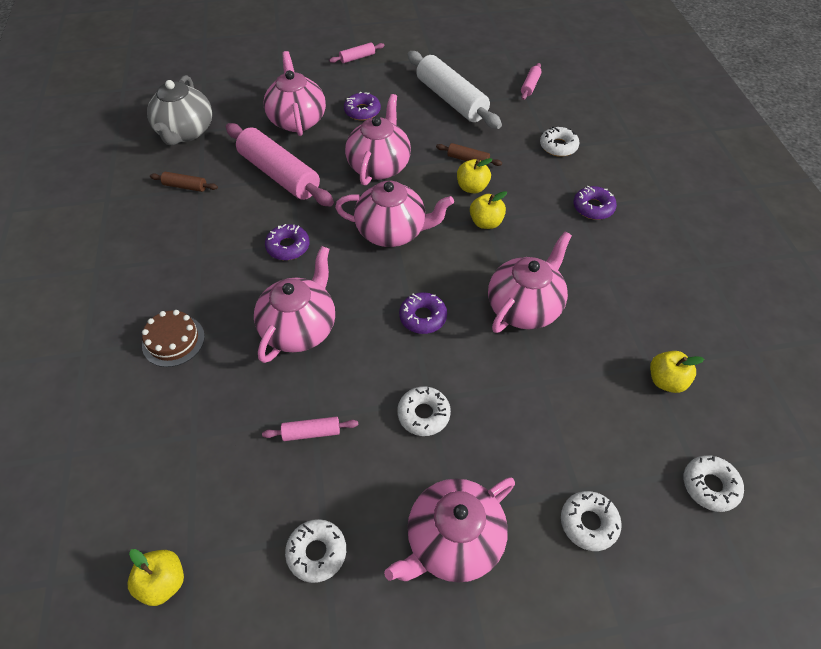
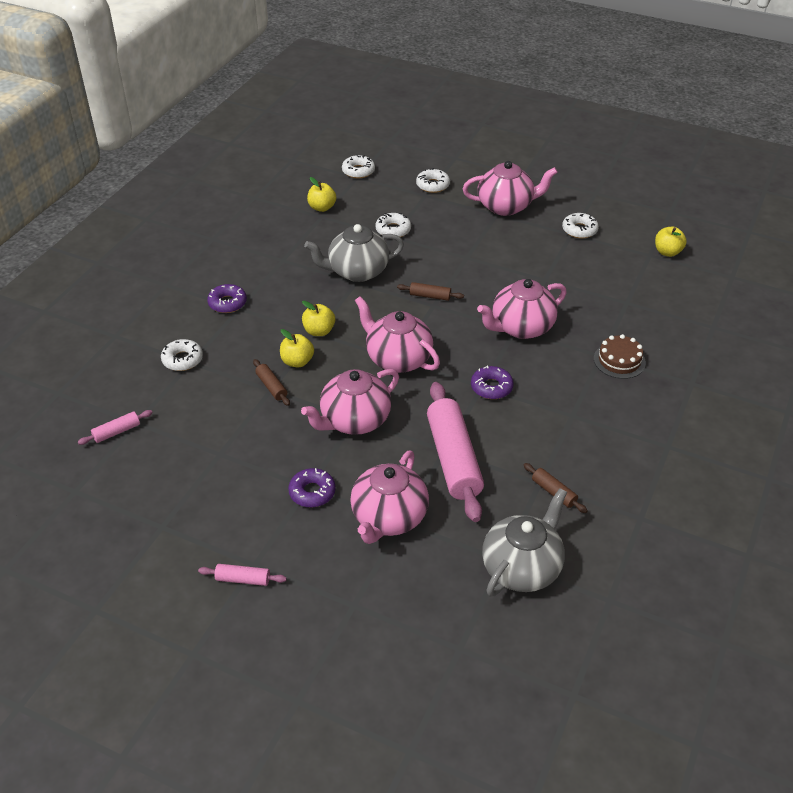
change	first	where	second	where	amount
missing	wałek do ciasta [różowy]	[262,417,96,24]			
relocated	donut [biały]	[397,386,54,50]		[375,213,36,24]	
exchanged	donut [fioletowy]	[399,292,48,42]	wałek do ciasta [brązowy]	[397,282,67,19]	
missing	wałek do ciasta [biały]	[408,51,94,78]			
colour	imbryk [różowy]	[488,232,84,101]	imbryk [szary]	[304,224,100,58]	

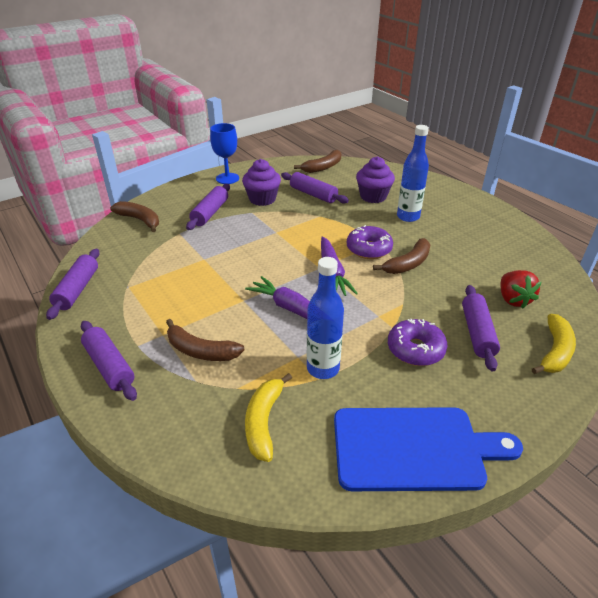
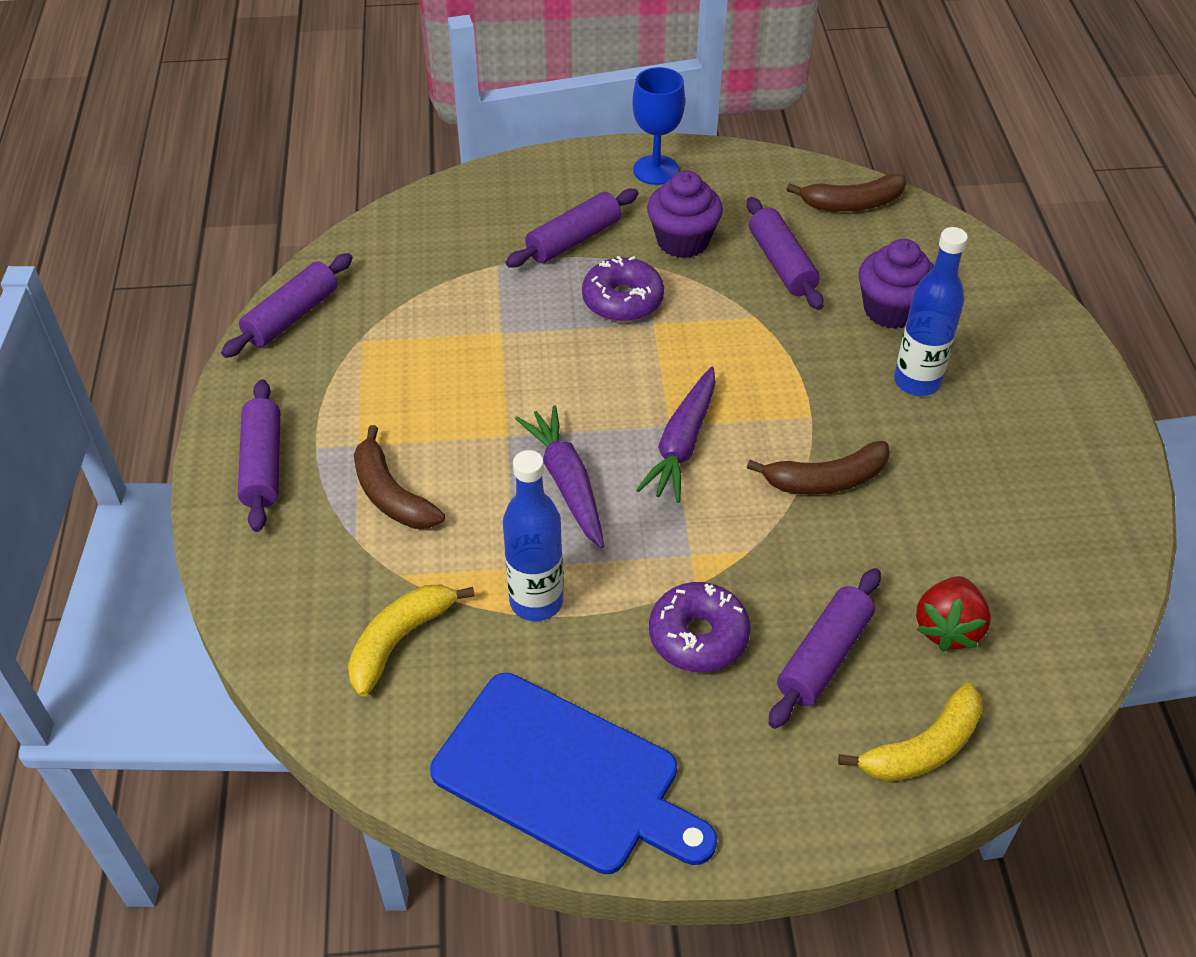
change	first	where	second	where	amount
missing	banan [brązowy]	[110,201,49,31]			
relocated	donut [fioletowy]	[347,225,46,34]		[582,256,82,66]	

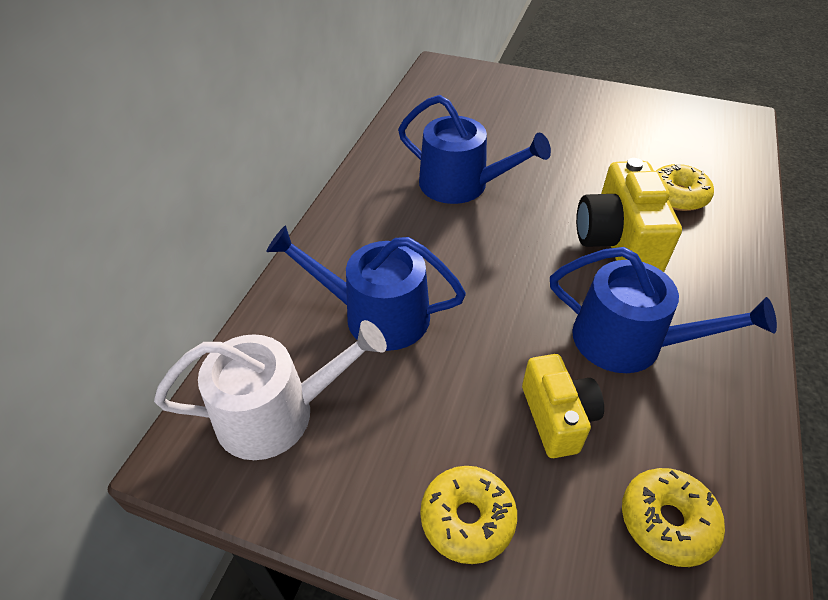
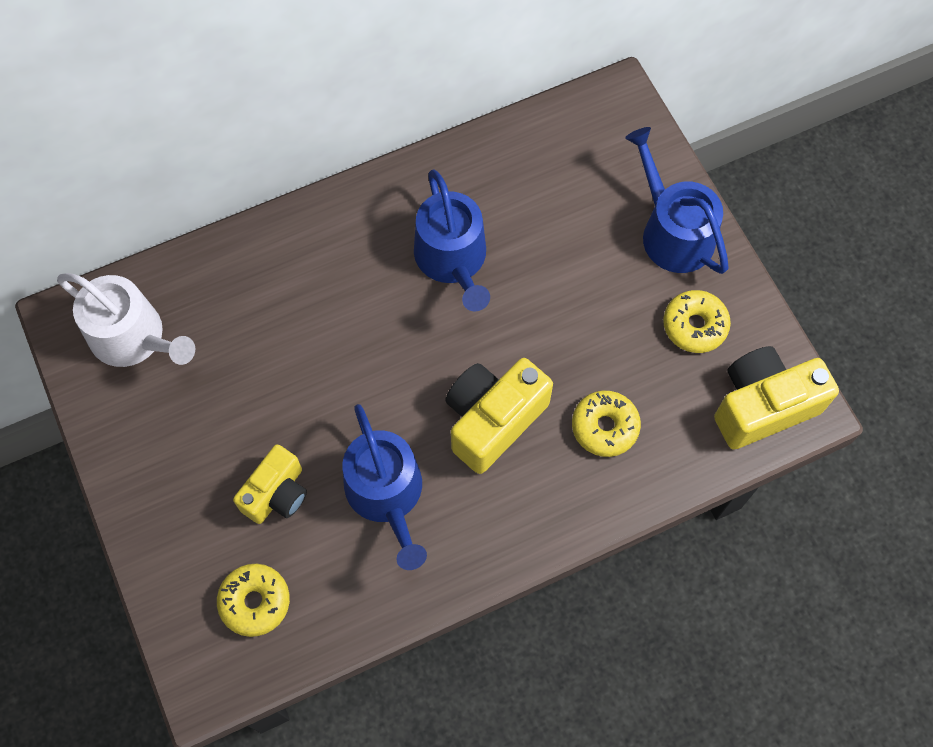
change	first	where	second	where	amount
relocated	konewka [niebieski]	[266,226,200,125]		[625,127,104,147]	
relocated	donut [żółty]	[420,466,97,98]		[663,290,68,63]	
appeared			aparat fotograficzny [żółty]	[714,346,125,103]	

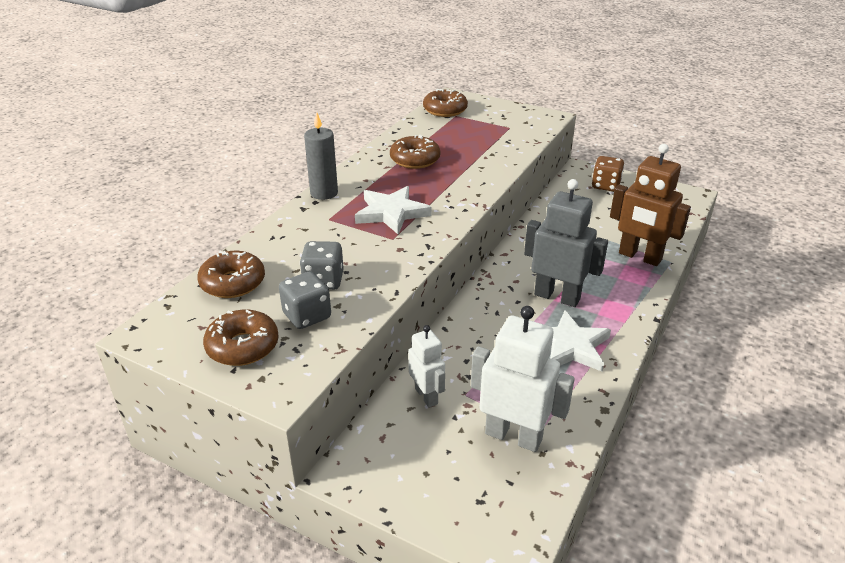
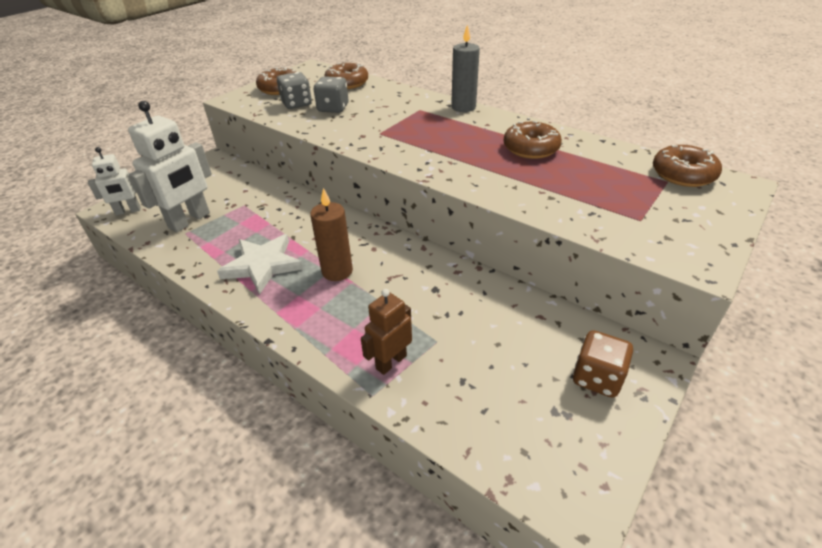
change	first	where	second	where	amount
missing	gwiazda [biały]	[355,186,77,49]			
relocated	robot [biały]	[408,325,37,83]		[88,147,53,68]	
exchanged	robot [szary]	[524,179,84,128]	świeca [brązowy]	[310,188,43,93]	
size	robot [brązowy]	[610,144,81,122]		[361,289,51,86]	x0.59

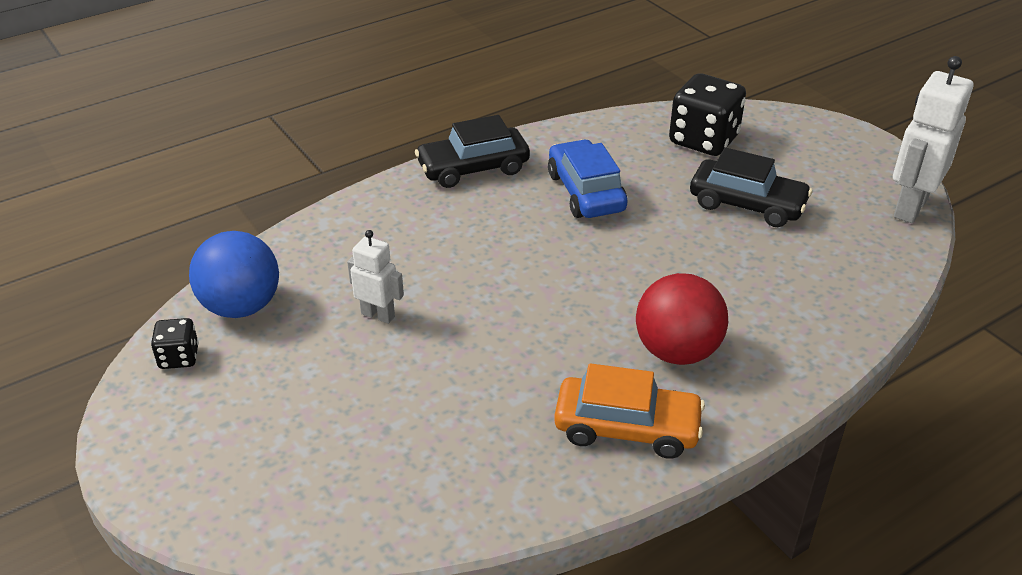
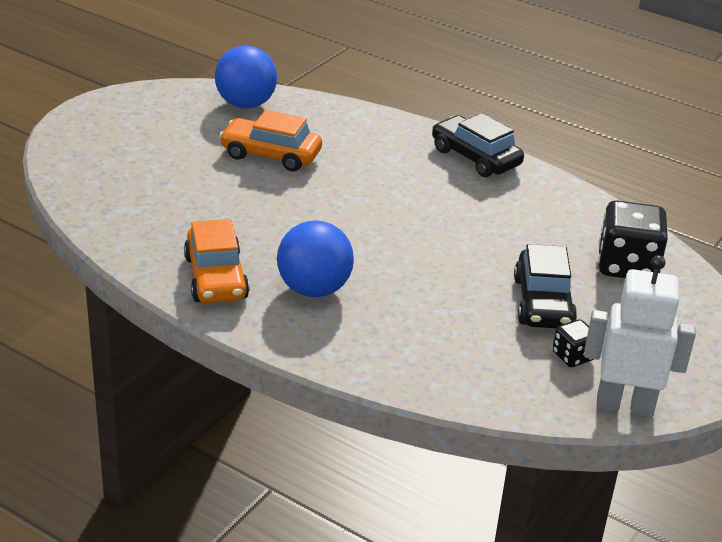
change	first	where	second	where	amount
relocated	kostka do gry [czarny]	[151,318,48,51]		[553,319,40,48]	
exchanged	robot [biały]	[347,230,57,94]	samochód [pomarańczowy]	[219,110,103,61]	
missing	samochód [niebieski]	[548,139,80,79]			
colour	piłka [czerwony]	[636,273,92,92]	piłka [niebieski]	[277,220,77,77]	

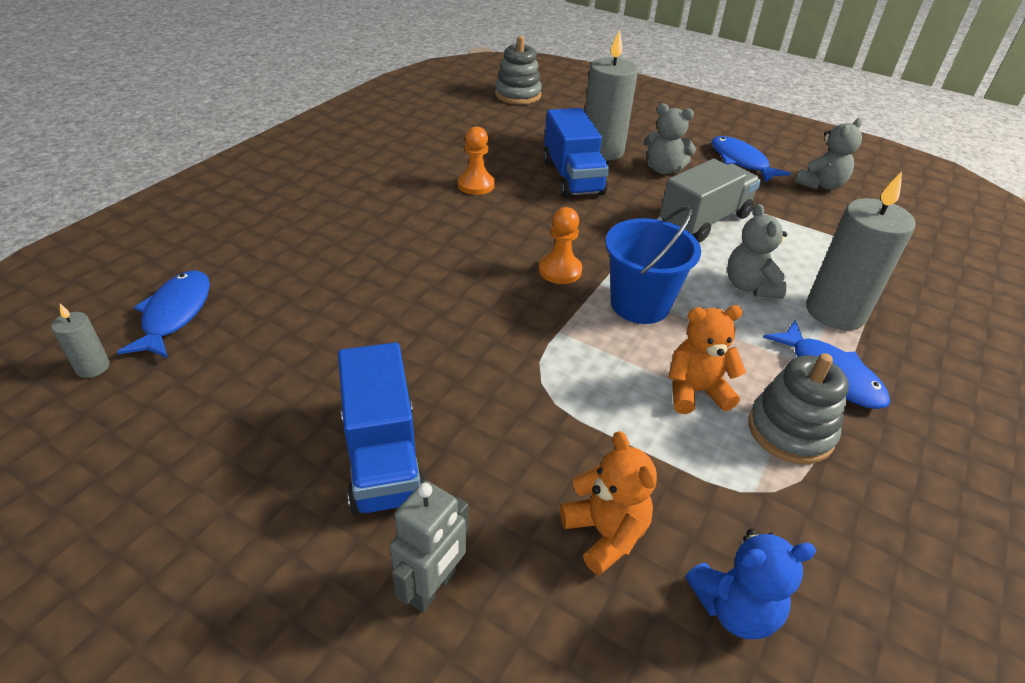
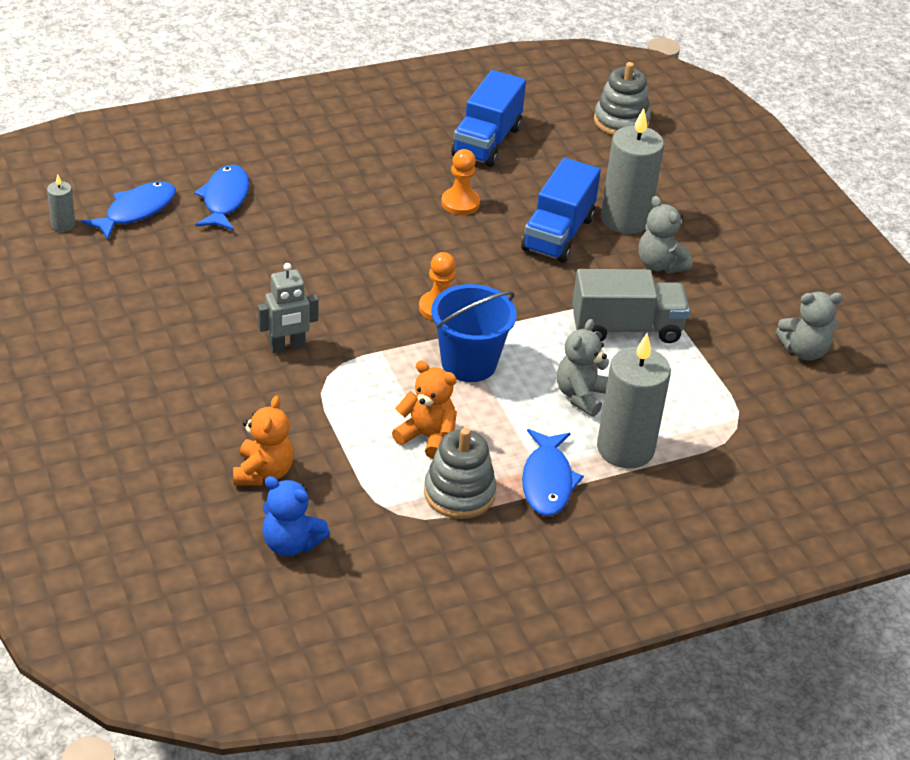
change	first	where	second	where	amount
relocated	ciężarówka [niebieski]	[338,342,88,174]		[451,70,75,97]	
relocated	robot [szary]	[390,481,78,131]		[258,263,61,90]	
relocated	ryba [niebieski]	[712,136,79,46]		[194,165,55,66]	

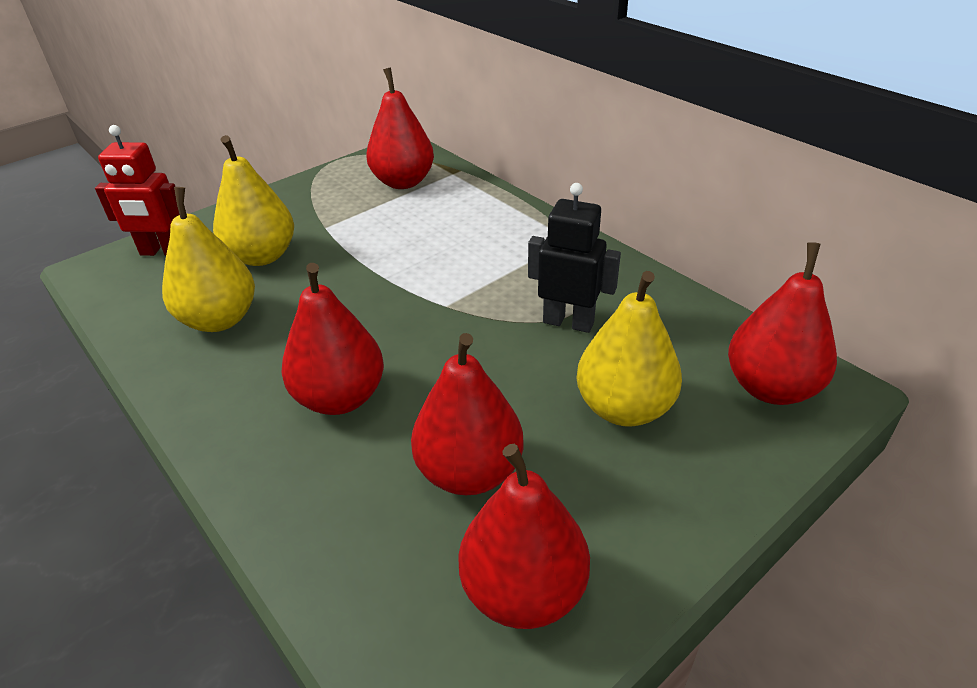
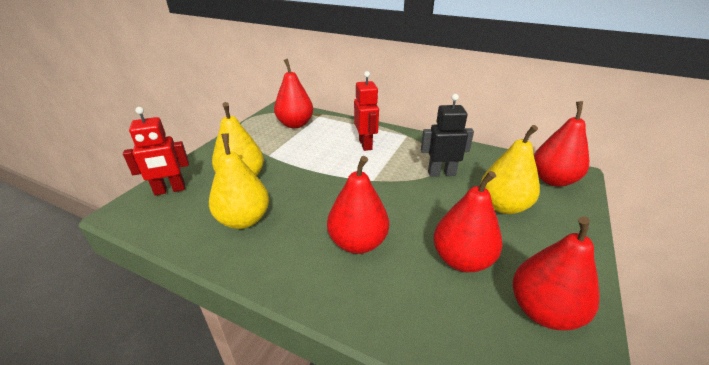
change	first	where	second	where	amount
appeared			robot [czerwony]	[354,71,25,80]	

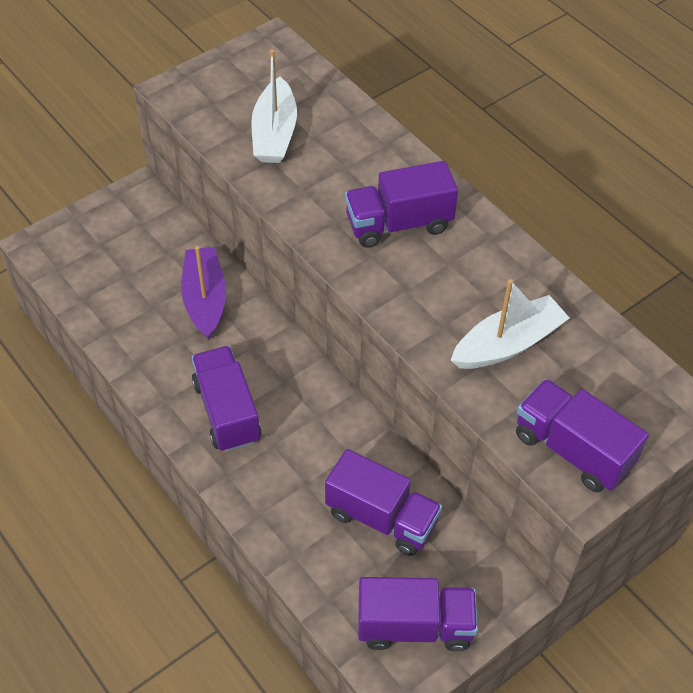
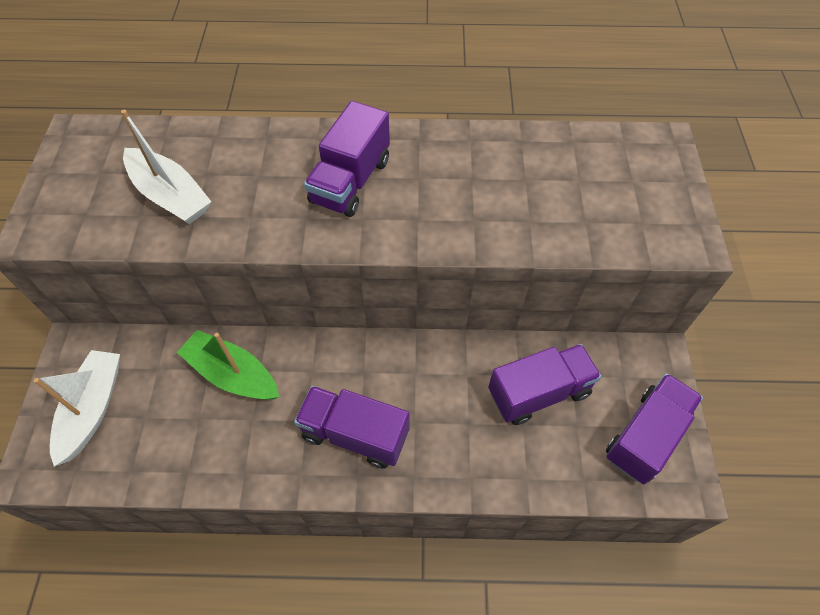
change	first	where	second	where	amount
colour	łódka [fioletowy]	[181,246,45,94]	łódka [zielony]	[177,330,102,70]	
relocated	łódka [biały]	[451,279,118,90]		[34,350,86,117]	
missing	ciężarówka [fioletowy]	[516,379,133,113]			

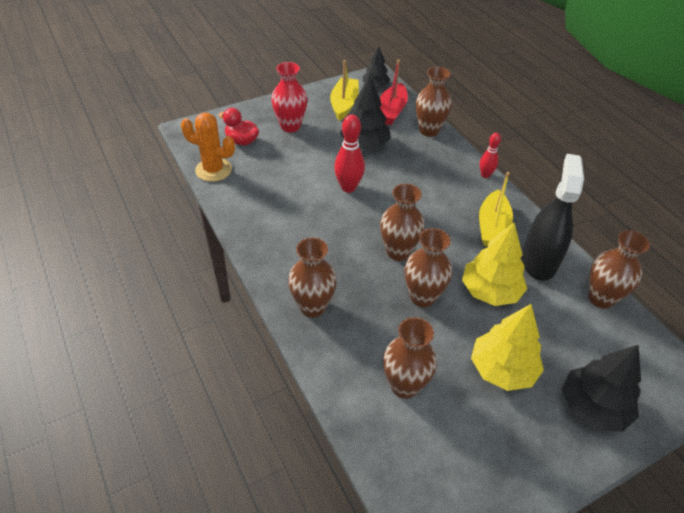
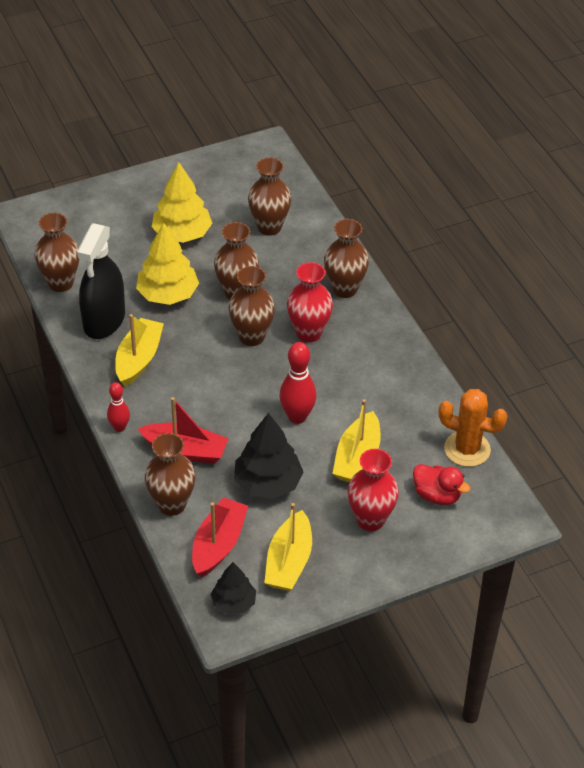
change	first	where	second	where	amount
missing	drzewko [czarny]	[562,345,79,87]			
appeared			łódka [czerwony]	[138,397,91,67]	
appeared			wazon [czerwony]	[287,262,46,80]	
appeared			łódka [żółty]	[332,399,49,84]	

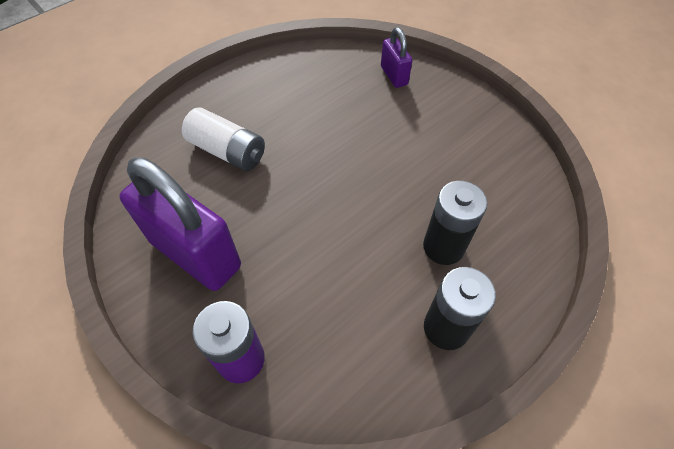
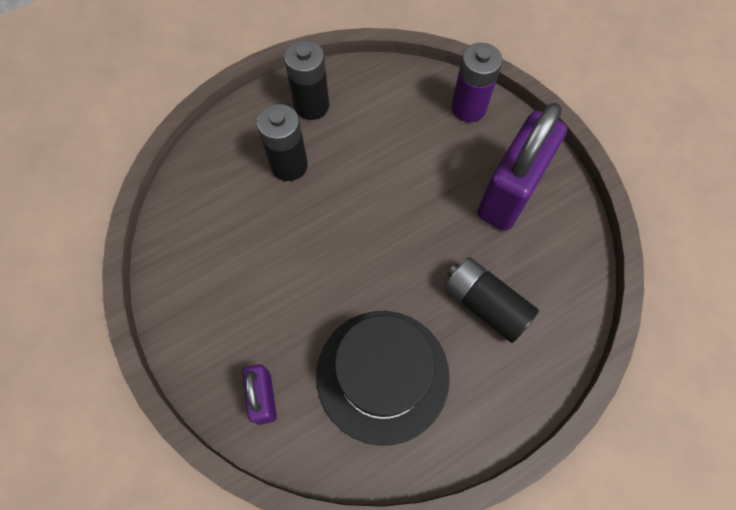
change	first	where	second	where	amount
spun	kłódka [fioletowy]	[119,157,122,134]		[477,103,90,128]	75 degrees clockwise
colour	bateria [biały]	[182,107,83,64]	bateria [czarny]	[444,257,95,86]	
appeared			kapelusz [czarny]	[317,311,133,135]	

